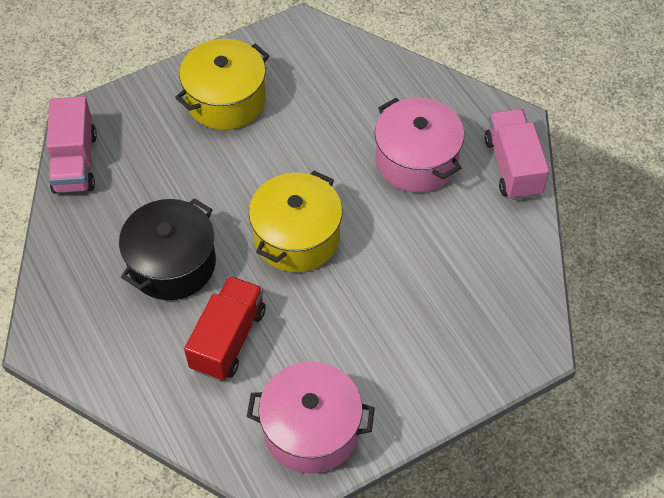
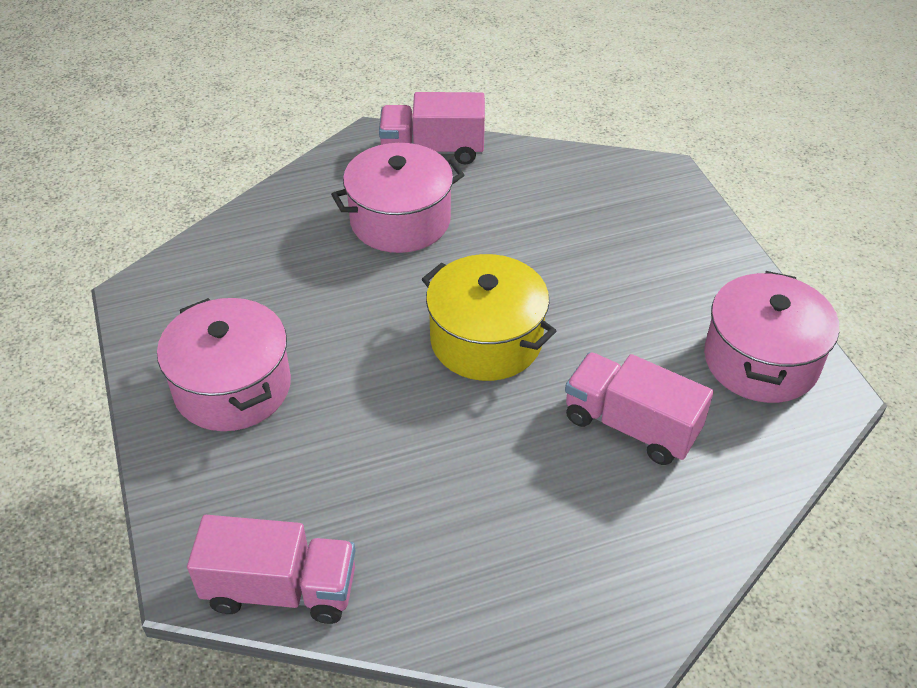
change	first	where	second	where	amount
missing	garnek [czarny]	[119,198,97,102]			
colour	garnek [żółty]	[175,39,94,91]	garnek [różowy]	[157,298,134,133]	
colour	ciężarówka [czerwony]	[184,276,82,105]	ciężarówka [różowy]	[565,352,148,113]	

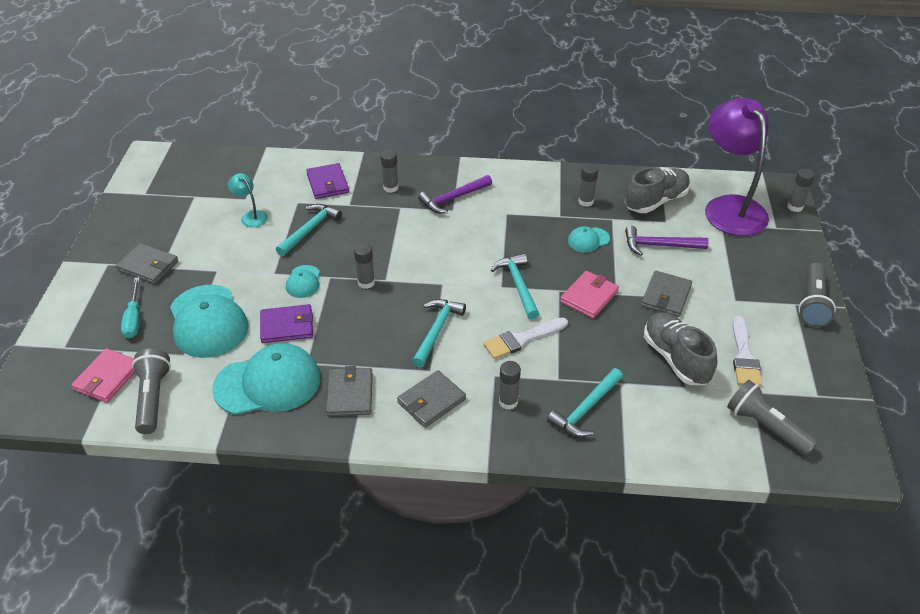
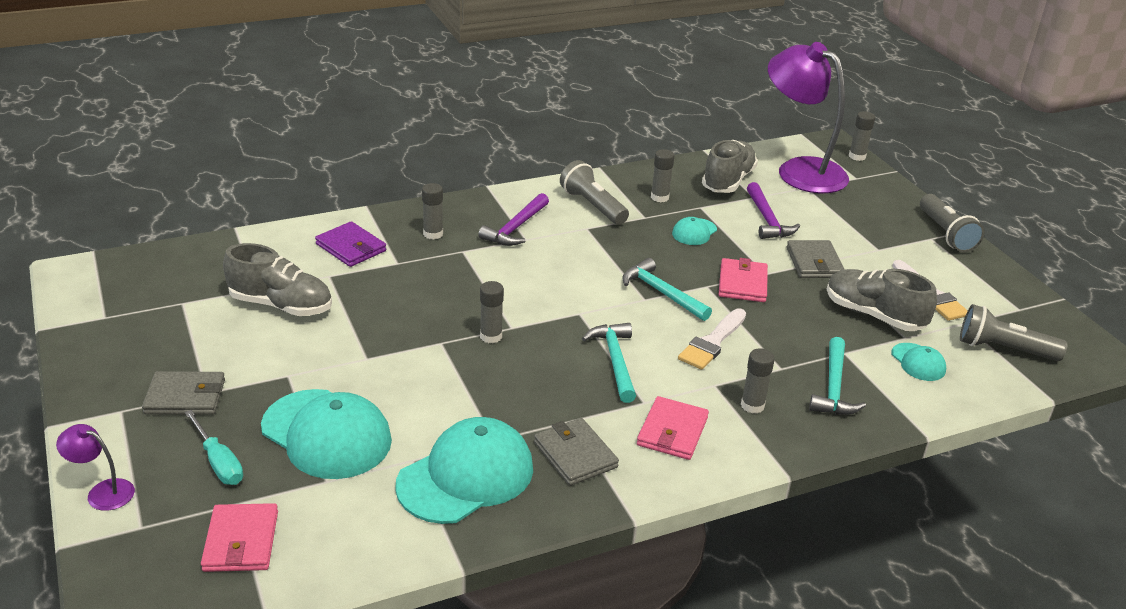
change	first	where	second	where	amount
relocated	latarka [szary]	[132,348,39,86]		[560,160,69,65]	
exchanged	lampka [turkusowy]	[228,173,40,54]	but [szary]	[223,243,109,73]	
missing	portfel [fioletowy]	[260,304,53,39]			
missing	młotek [turkusowy]	[276,204,66,52]			
relocated	czapka [turkusowy]	[286,265,34,33]		[891,343,55,38]	
colour	portfel [szary]	[397,370,69,58]	portfel [różowy]	[637,396,72,64]	
spun	młotek [fioletowy]	[625,226,84,30]		[747,182,53,57]	75 degrees counterclockwise
appeared			lampka [fioletowy]	[56,424,79,87]	

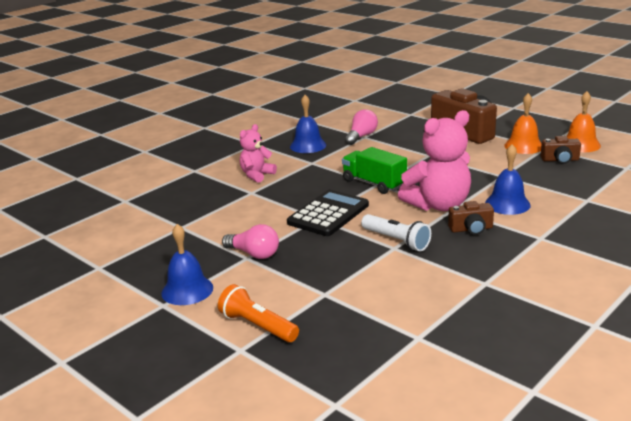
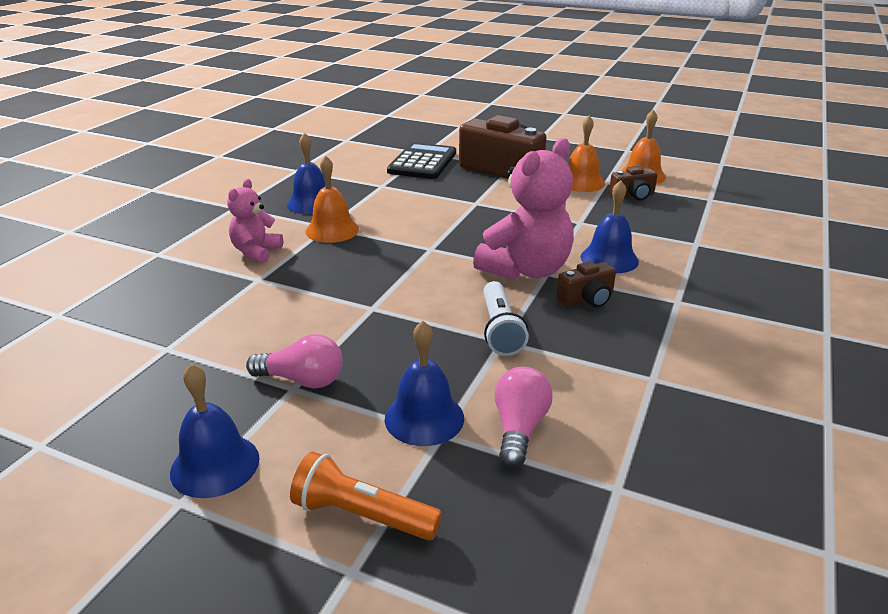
change	first	where	second	where	amount
relocated	kalkulator [czarny]	[287,190,82,46]		[387,142,69,37]	
missing	ciężarówka [zielony]	[342,147,65,47]			
relocated	żarówka [różowy]	[345,109,33,36]		[494,367,59,100]	
spun	latarka [biały]	[361,214,70,37]		[483,281,46,75]	60 degrees clockwise
appeared			dzwonek [pomarańczowy]	[305,155,54,88]	
appeared			dzwonek [niebieski]	[385,321,79,125]	

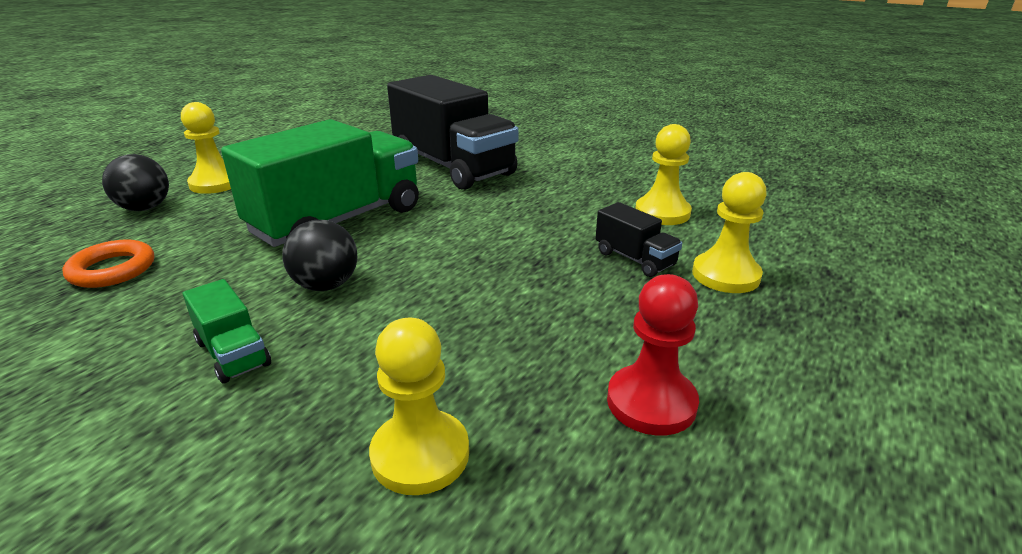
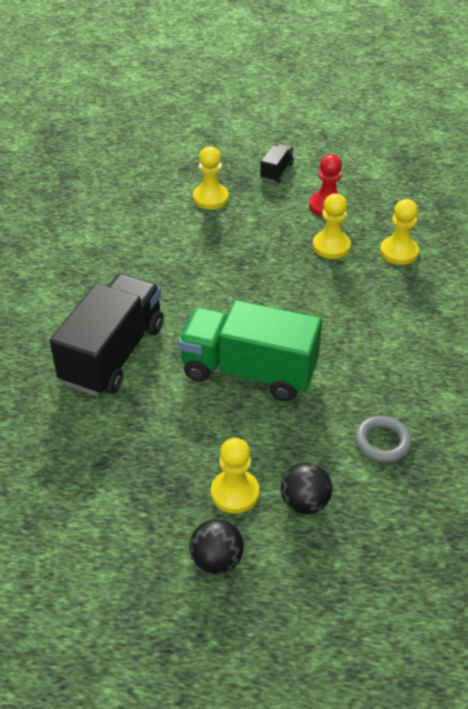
change	first	where	second	where	amount
colour	pierścień [pomarańczowy]	[63,240,91,48]	pierścień [szary]	[355,416,57,47]	
missing	ciężarówka [zielony]	[183,279,88,105]			
relocated	piłka [czarny]	[282,220,76,71]		[190,519,54,55]	
relocated	ciężarówka [czarny]	[595,202,87,75]		[260,144,34,39]	
relocated	pionek [żółty]	[635,124,57,101]		[312,193,39,66]	

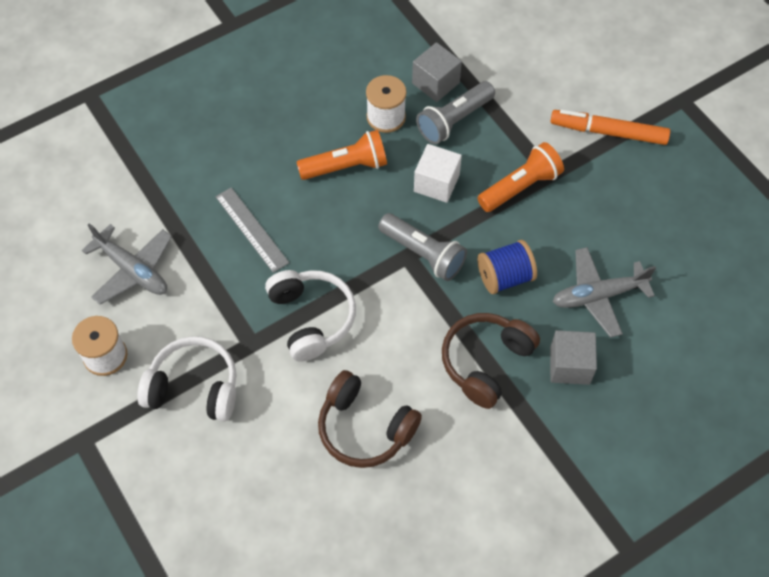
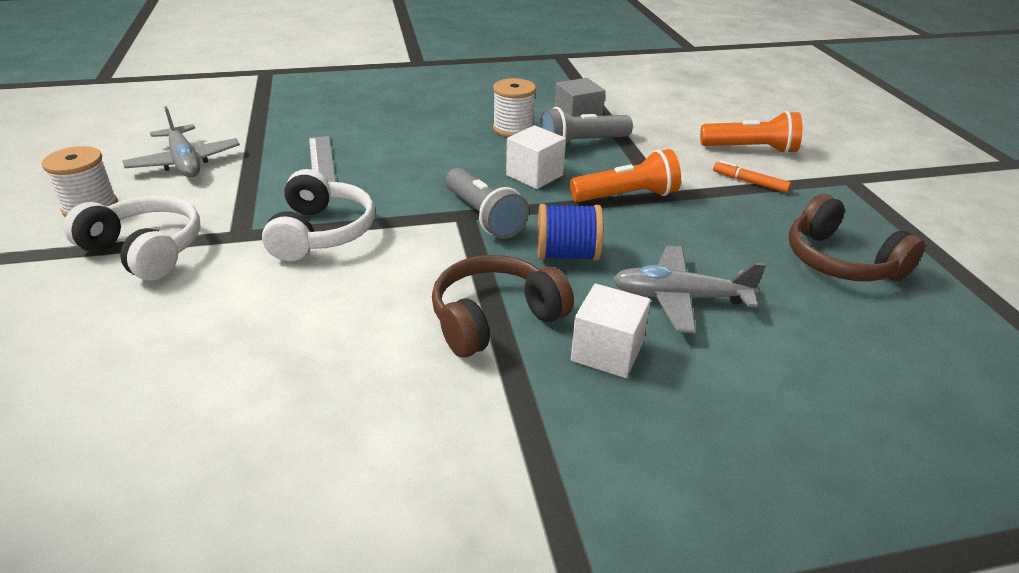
change	first	where	second	where	amount
relocated	latarka [pomarańczowy]	[297,130,90,50]		[700,111,102,43]	
relocated	słuchawki [brązowy]	[318,370,104,98]		[789,194,136,87]	
size	flamaster [pomarańczowy]	[550,109,120,36]		[713,161,78,32]	x0.56
colour	sześcian [szary]	[550,330,47,55]	sześcian [biały]	[571,284,80,94]	

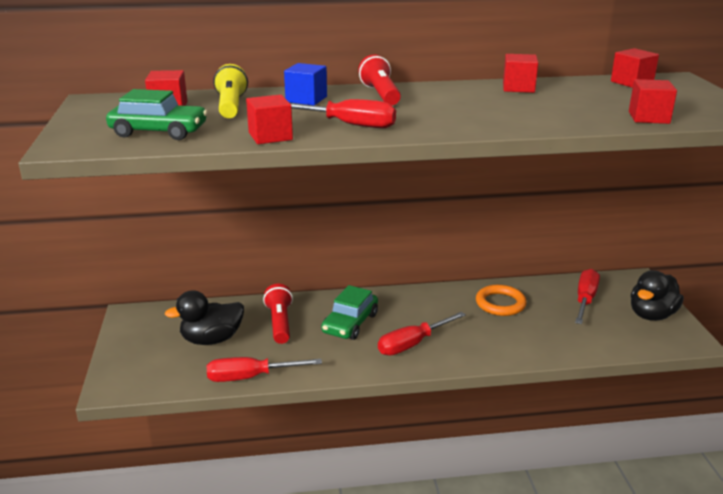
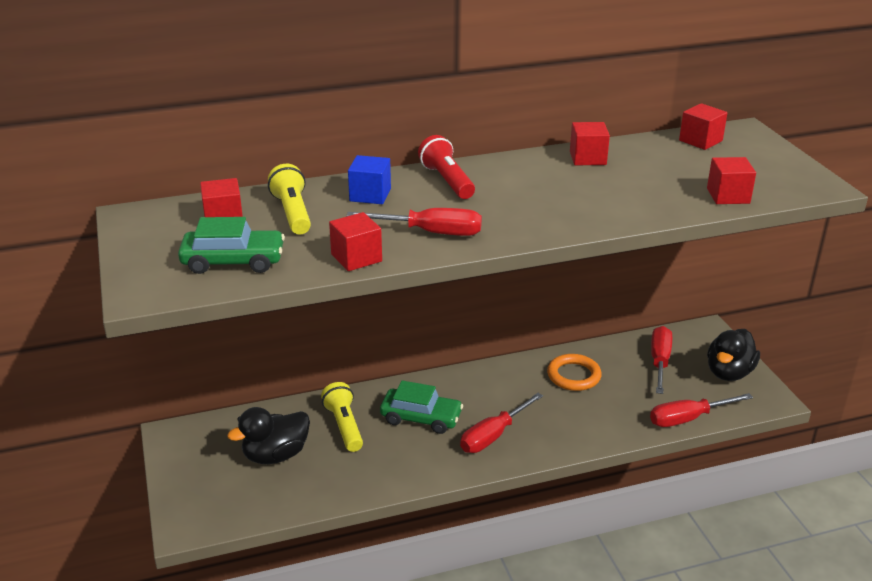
change	first	where	second	where	amount
relocated	śrubokręt [czerwony]	[207,357,115,25]		[650,393,103,34]	
colour	latarka [czerwony]	[263,284,30,60]	latarka [żółty]	[321,382,42,70]	
spun	samochód [zielony]	[321,285,57,55]		[380,380,83,54]	90 degrees counterclockwise

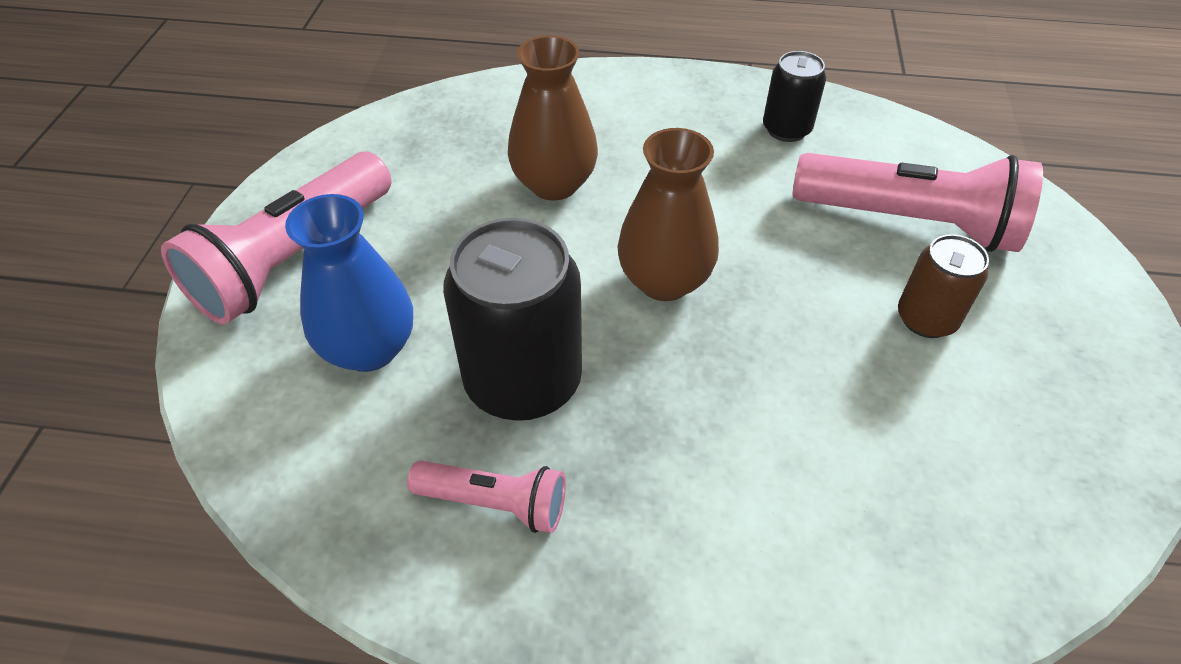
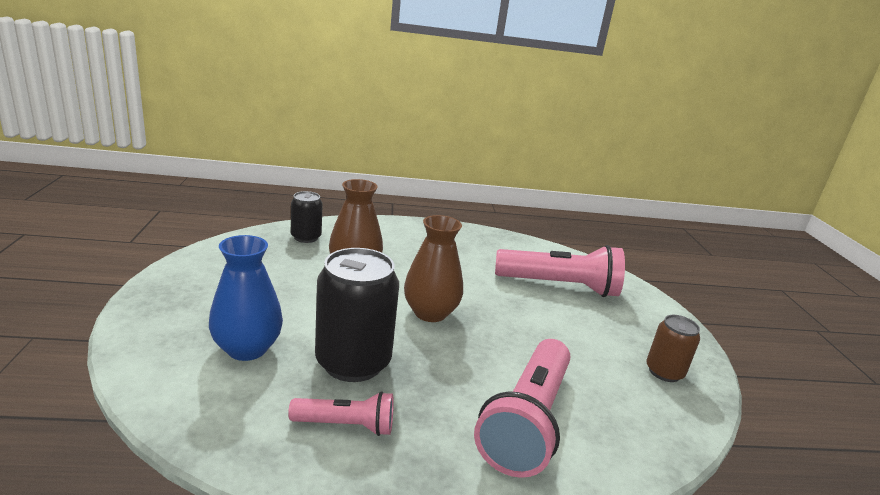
change	first	where	second	where	amount
relocated	latarka [różowy]	[161,152,231,173]		[474,339,96,139]	
relocated	puszka [czarny]	[763,51,63,91]		[291,191,32,52]	
relocated	puszka [brązowy]	[898,234,91,104]		[646,315,54,67]	

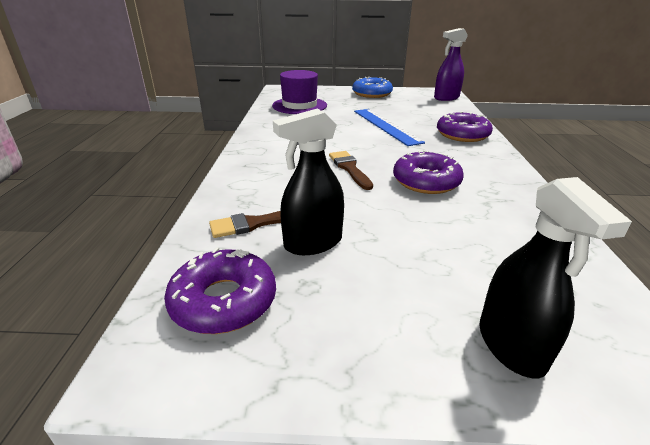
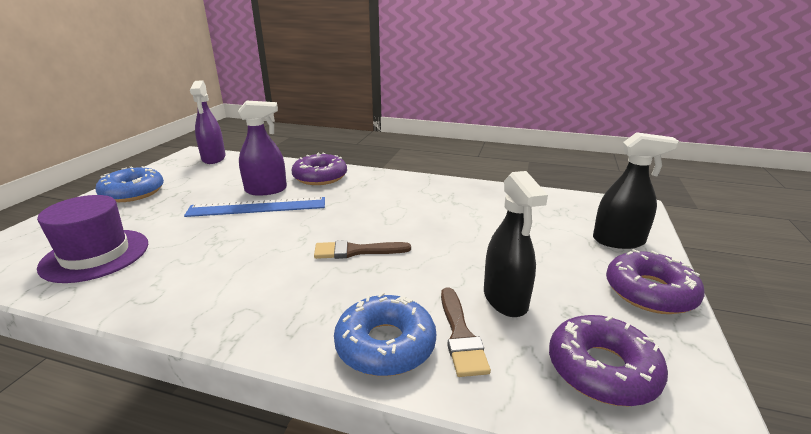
change	first	where	second	where	amount
relocated	donut [fioletowy]	[393,150,71,44]		[606,249,99,65]	
appeared			spryskiwacz [fioletowy]	[238,100,49,95]	
appeared			donut [niebieski]	[334,292,102,84]	

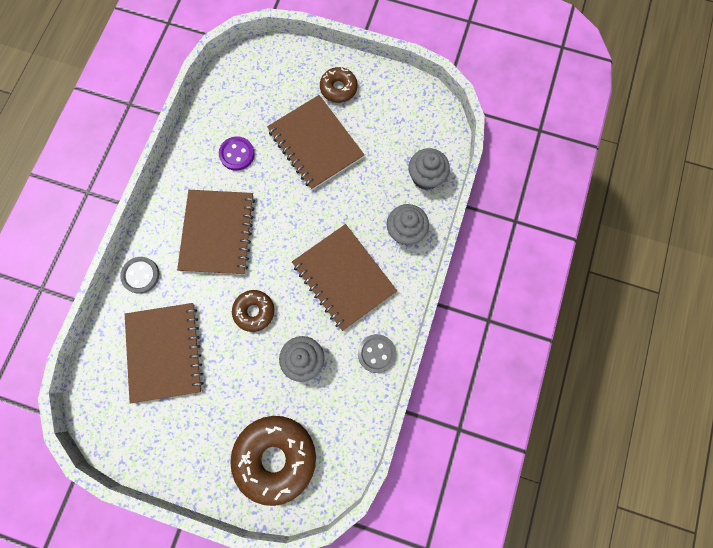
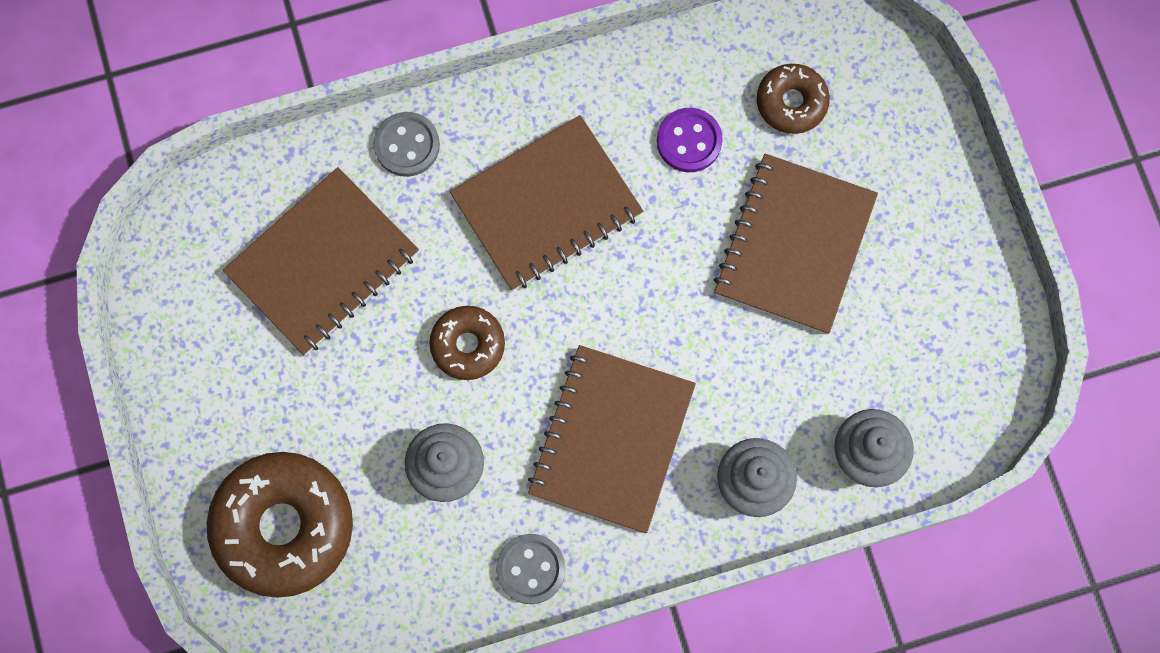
change	first	where	second	where	amount
relocated	donut [brązowy]	[320,67,37,36]		[757,64,73,70]	

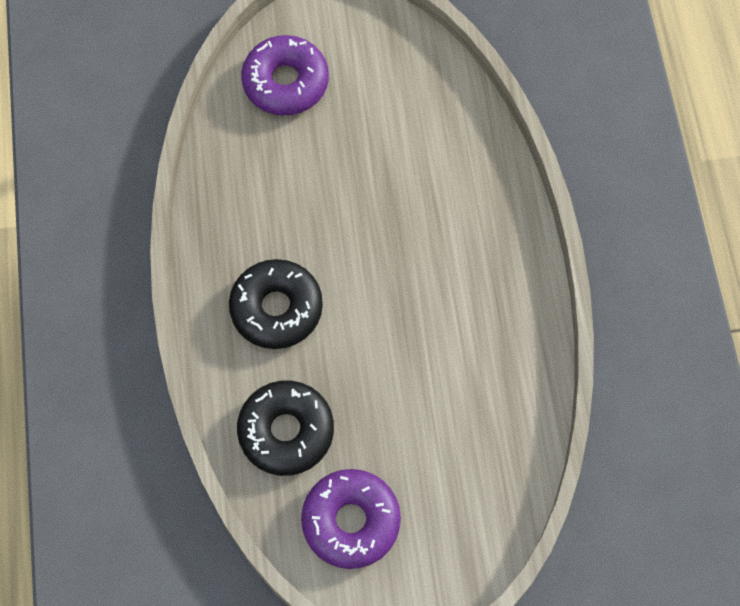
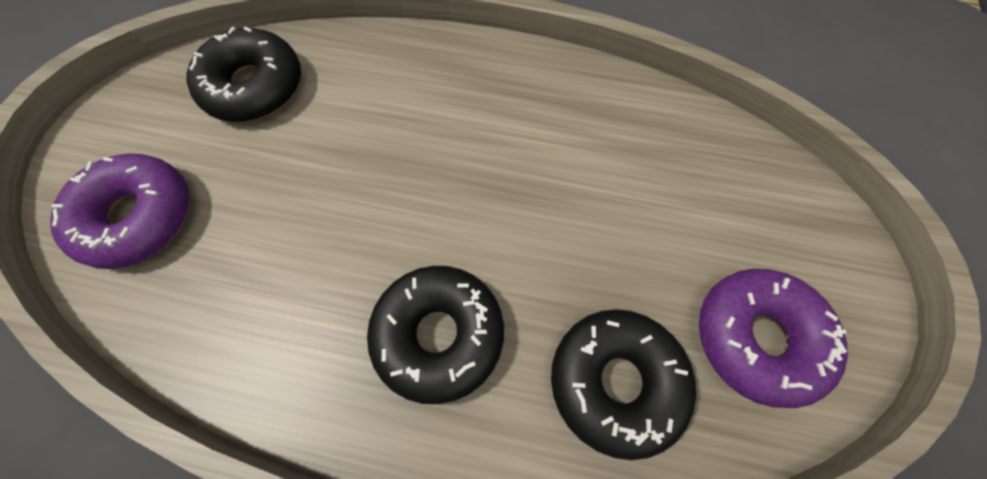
change	first	where	second	where	amount
appeared			donut [czarny]	[187,26,114,96]	

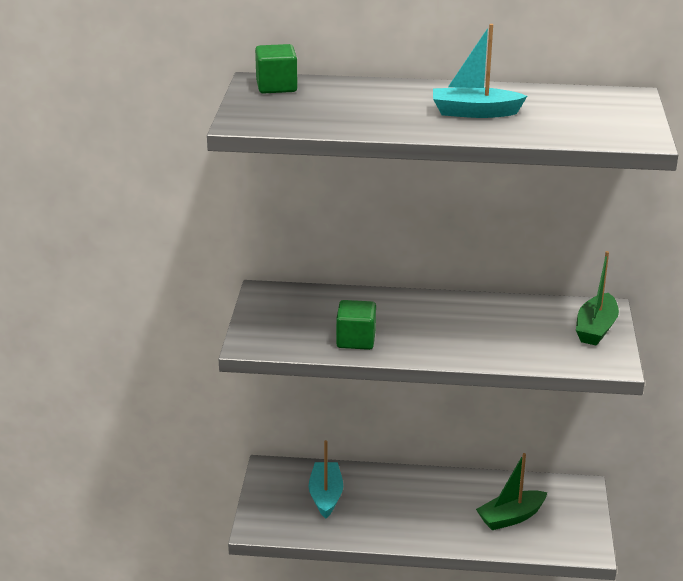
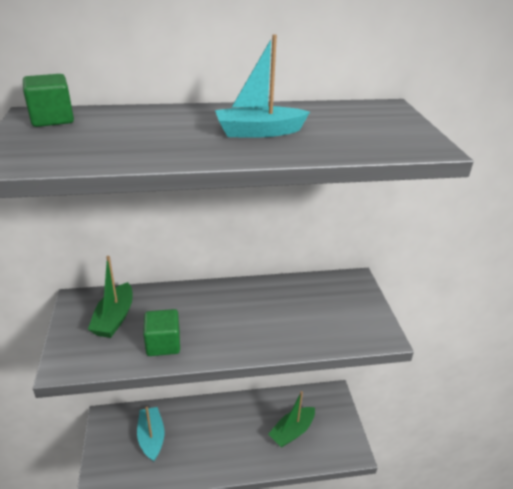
change	first	where	second	where	amount
relocated	łódka [zielony]	[576,251,43,95]		[88,256,45,82]	

